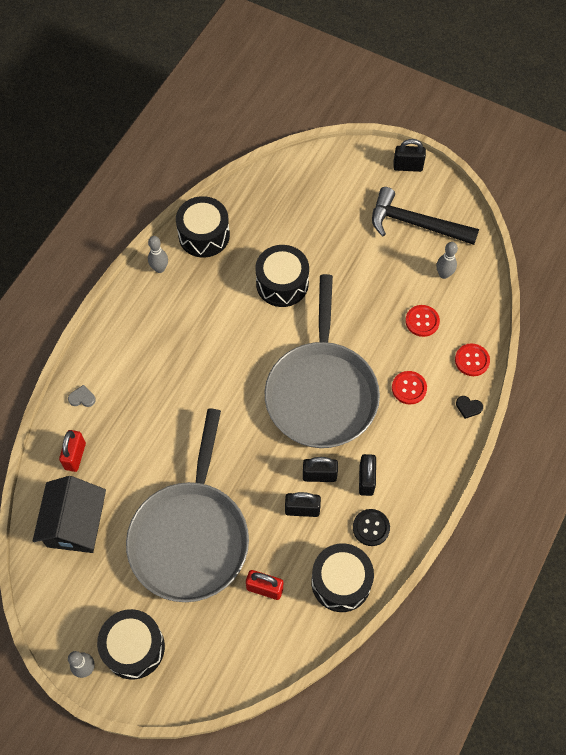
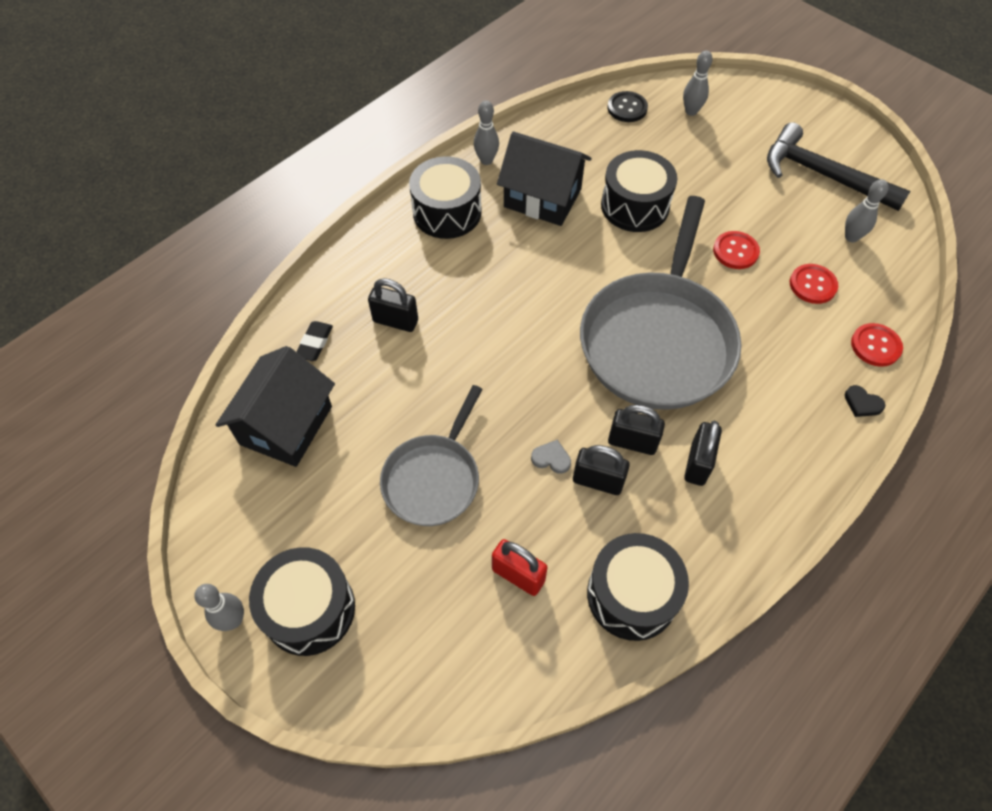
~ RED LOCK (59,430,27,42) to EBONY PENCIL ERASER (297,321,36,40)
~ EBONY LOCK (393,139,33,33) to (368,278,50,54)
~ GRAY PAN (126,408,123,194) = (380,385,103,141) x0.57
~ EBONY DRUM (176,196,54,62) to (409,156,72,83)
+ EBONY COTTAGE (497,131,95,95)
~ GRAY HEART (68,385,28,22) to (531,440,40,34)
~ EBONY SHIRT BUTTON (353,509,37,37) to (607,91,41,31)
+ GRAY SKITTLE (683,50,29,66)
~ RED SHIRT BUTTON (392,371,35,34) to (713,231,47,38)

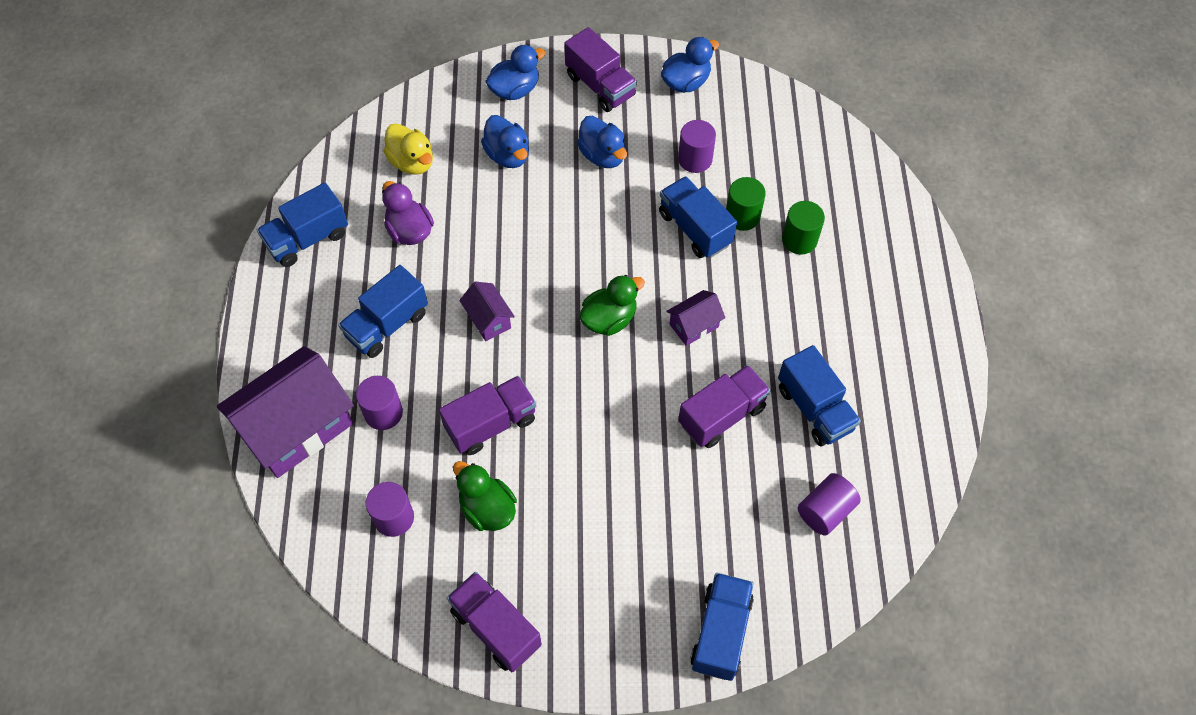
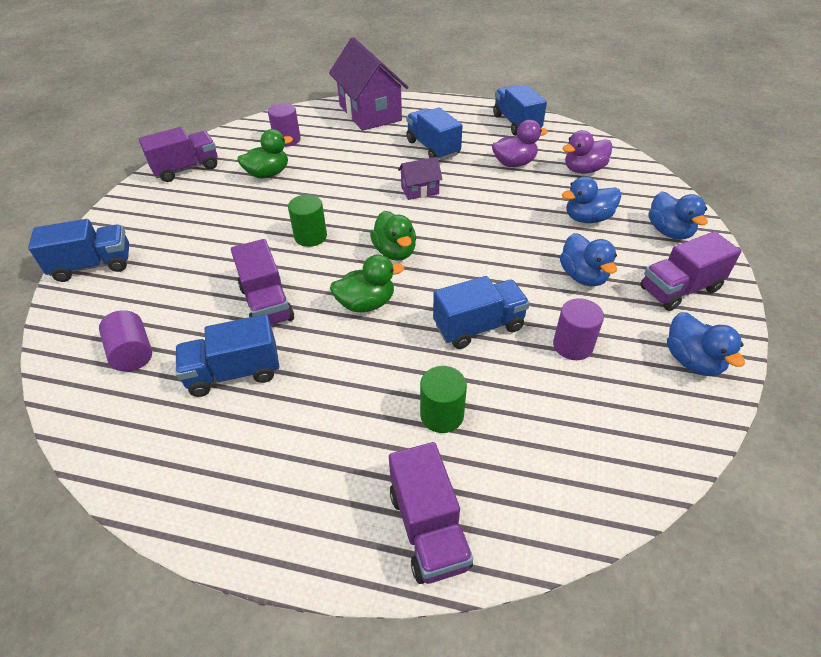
~ BLUE LORRY (690,573,64,108) = (28,219,101,63) 45 degrees counterclockwise
~ LEAF-GREEN CYLINDER (726,177,40,54) to (288,195,39,52)
~ PURPLE COTTAGE (666,290,59,56) to LEAF-GREEN TOY DUCK (330,254,74,58)
~ PURPLE LORRY (439,376,97,79) to (389,442,84,142)
~ BLUE TOY DUCK (577,116,50,52) = (560,233,57,54) 90 degrees counterclockwise
~ BRIGHT YELLOW TOY DUCK (383,123,50,52) to PURPLE TOY DUCK (562,130,50,44)
- PURPLE CYLINDER (356,376,47,54)

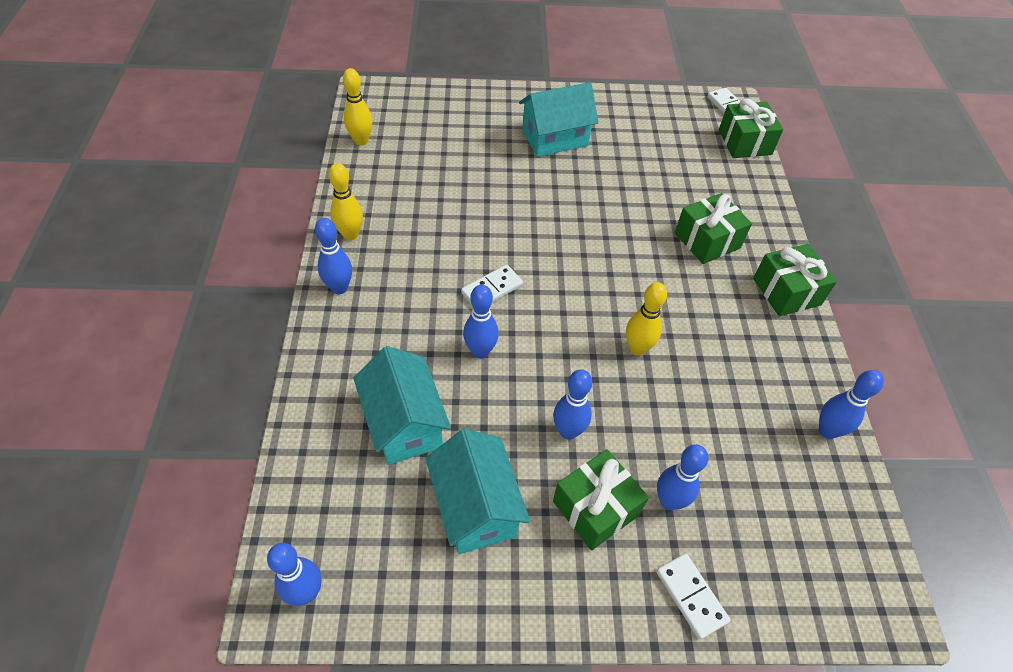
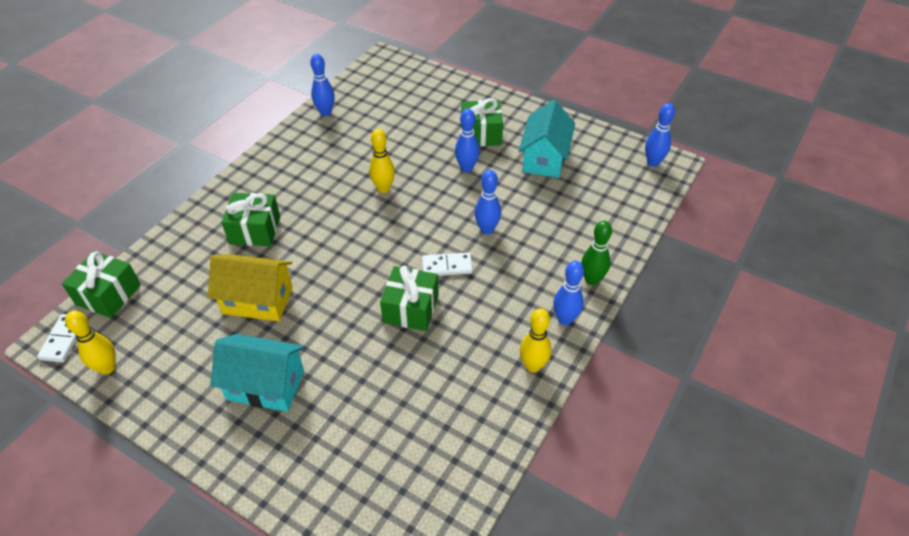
~ BRIGHT YELLOW SKITTLE (343,68,29,78) to (65,311,51,64)
+ BRIGHT YELLOW COTTAGE (208,254,85,67)
~ LEAF-GREEN WRAPPED GIFT (753,244,84,72) to (380,266,58,65)
+ LEAF-GREEN SKITTLE (581,221,31,64)
- TEAL COTTAGE (353,346,98,119)
- PURE WHITE DOMINO TILE (656,554,74,86)
- BLUE SKITTLE (657,444,51,66)

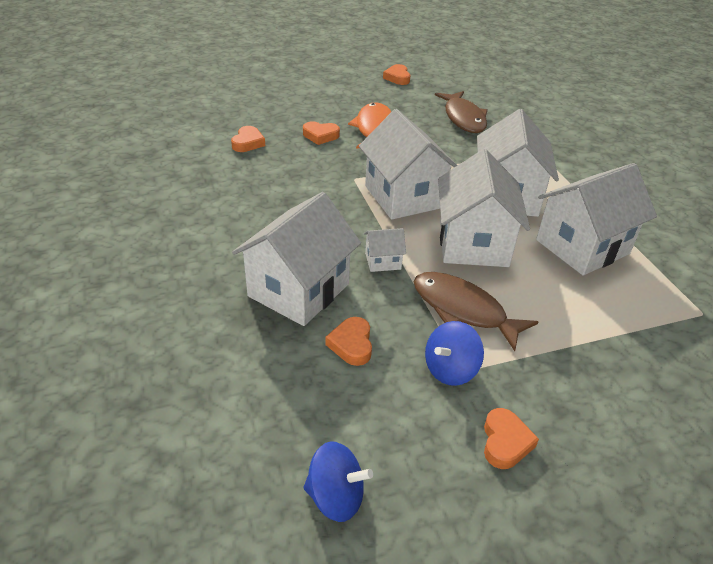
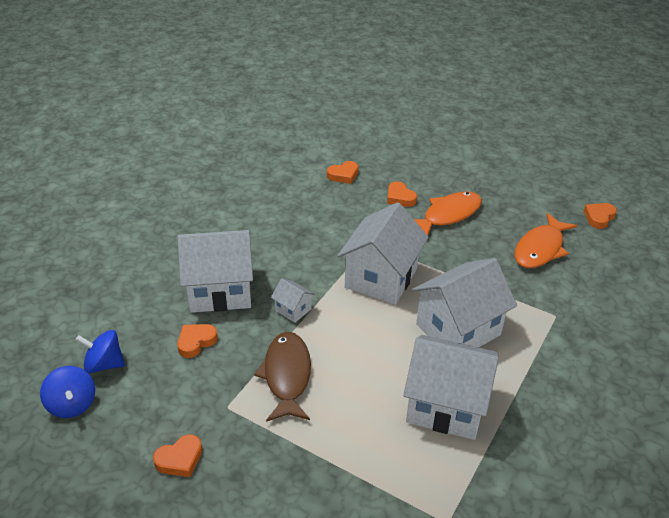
~ BLUE TOY TOP (425,321,59,65) to (76,330,49,43)
~ RUSSET FISH FIGURE (435,91,53,42) to ORANGE FISH FIGURE (515,213,62,55)
~ ORANGE HEART (383,64,28,21) to (584,203,33,26)
- PURE WHITE COTTAGE (438,149,92,118)

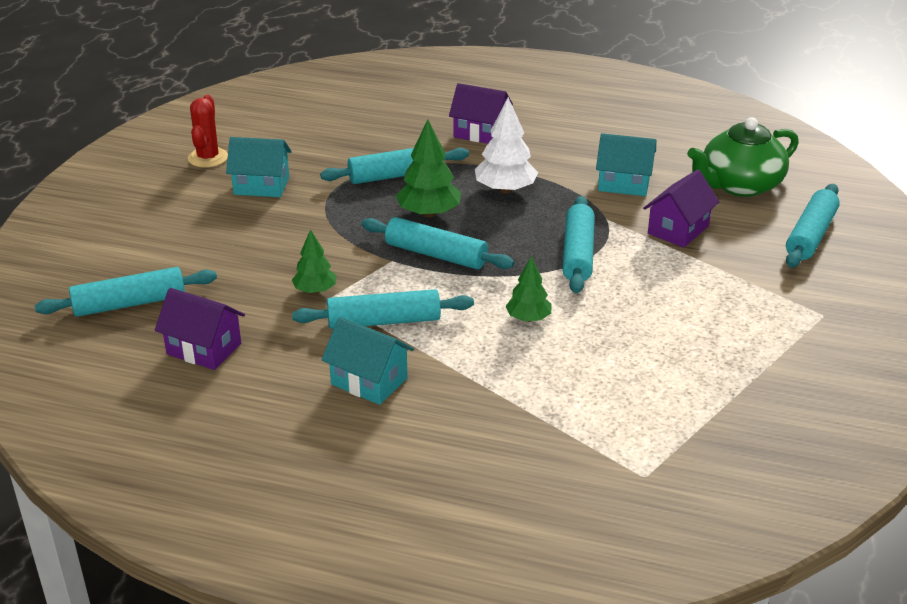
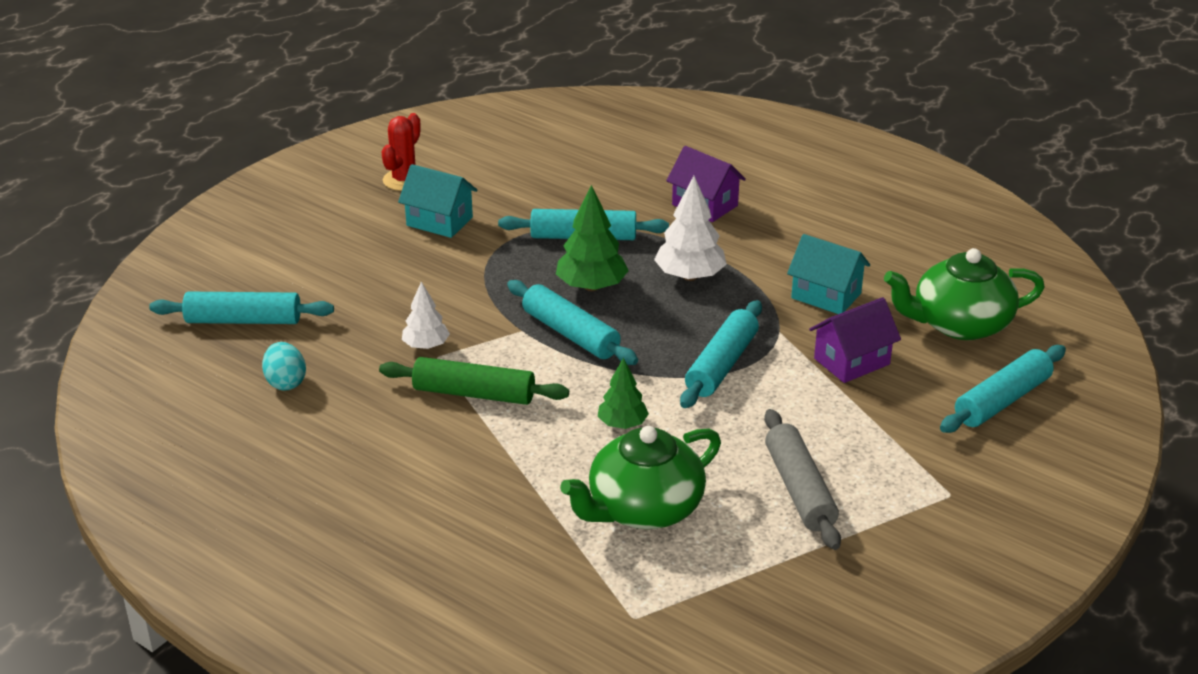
~ PURPLE COTTAGE (155,288,90,82) to TEAL EGG (262,342,44,49)
~ TEAL PASTRY ROLLER (292,289,182,40) to LEAF-GREEN PASTRY ROLLER (379,357,190,48)
~ LEAF-GREEN TOY TREE (292,229,45,65) to PURE WHITE TOY TREE (402,282,48,67)
+ LEAF-GREEN CHINA TEAPOT (560,426,161,103)
+ GRAY PASTRY ROLLER (764,409,77,141)
- TEAL COTTAGE (322,317,92,88)

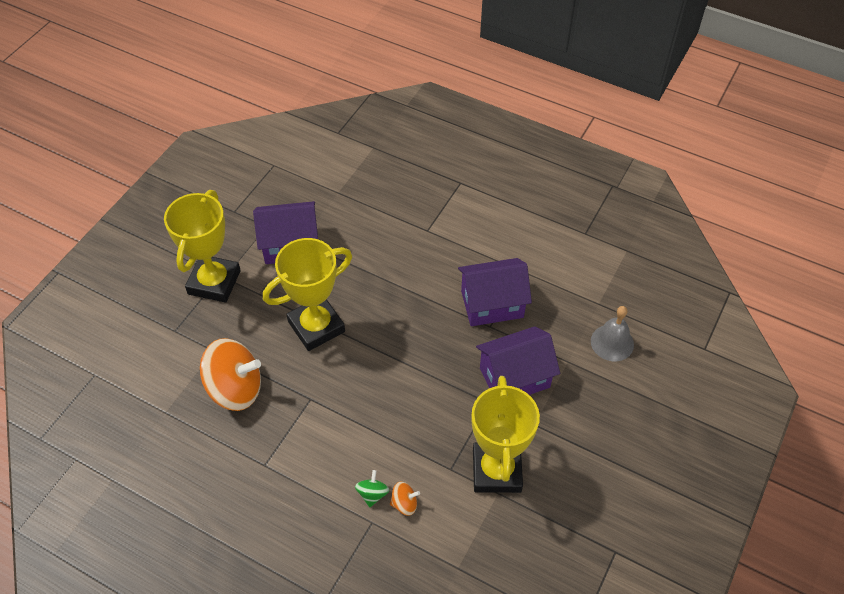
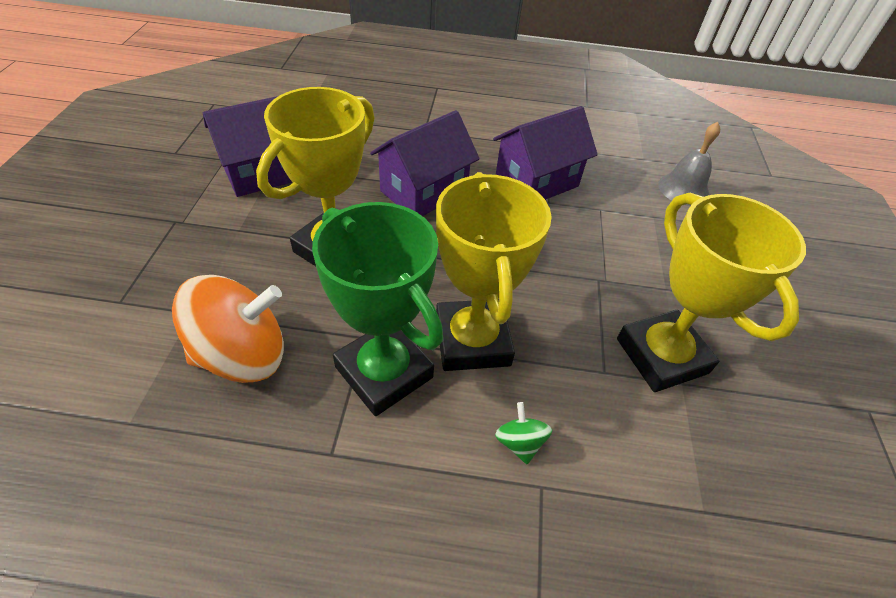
+ LEAF-GREEN AWARD CUP (312,202,131,214)
~ PURPLE COTTAGE (476,326,84,69) to (370,110,110,106)
~ BRIGHT YELLOW AWARD CUP (164,190,77,113) to (436,172,116,199)
- ORANGE TOY TOP (390,482,30,34)

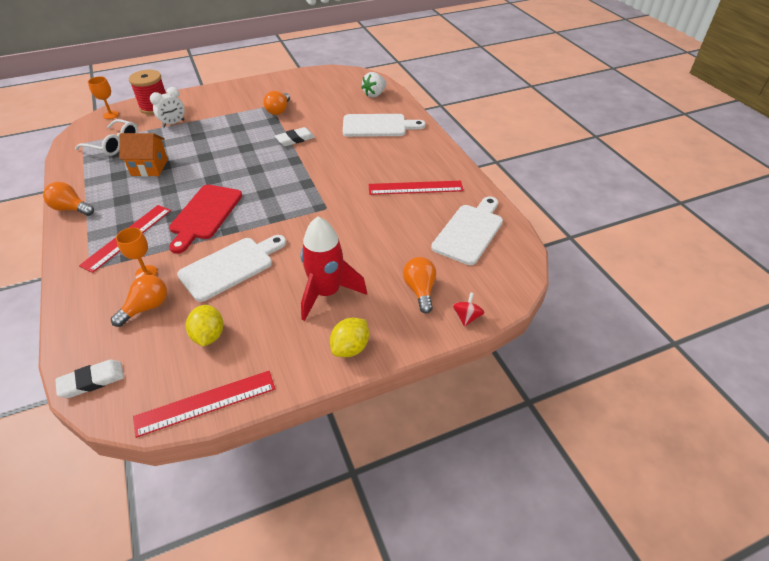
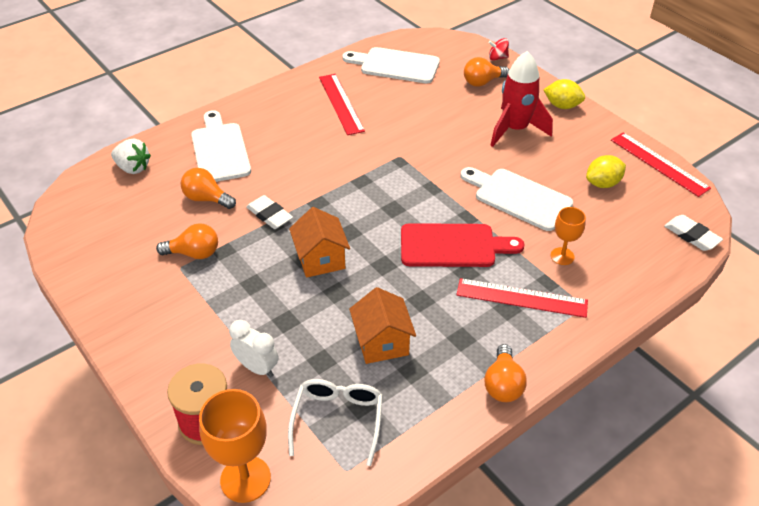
~ ORANGE LIGHT BULB (111,275,56,52) to (181,168,55,41)
~ ORANGE WINE GLASS (88,76,31,43) = (199,389,72,114) x1.69
+ ORANGE COTTAGE (289,207,61,71)

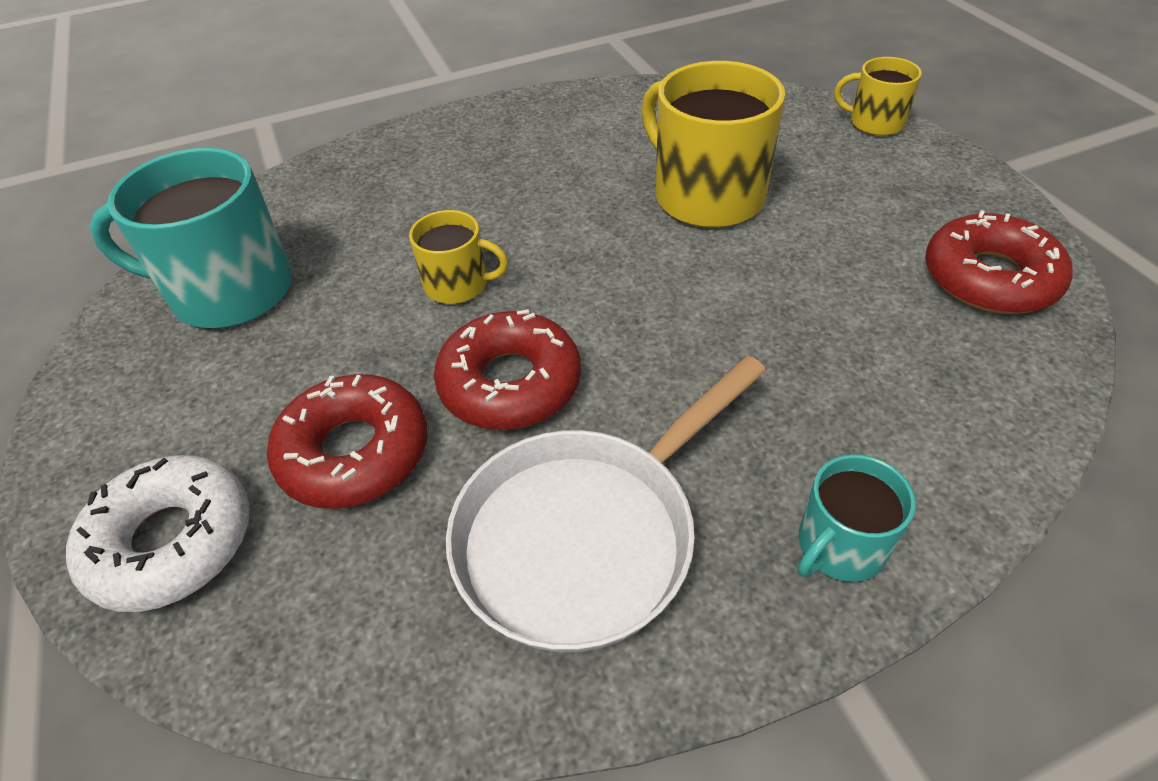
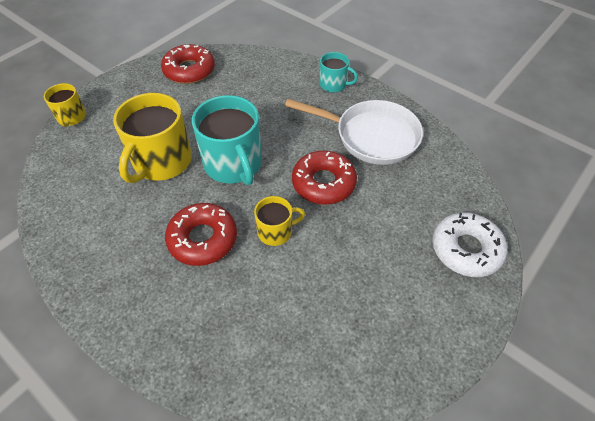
~ RED GLAZED DONUT (267,374,161,135) to (165,203,72,63)
~ TEAL COFFEE MUG (90,148,202,180) to (192,95,70,90)
~ BRIGHT YELLOW COFFEE MUG (409,210,99,94) = (254,196,51,50) 90 degrees clockwise

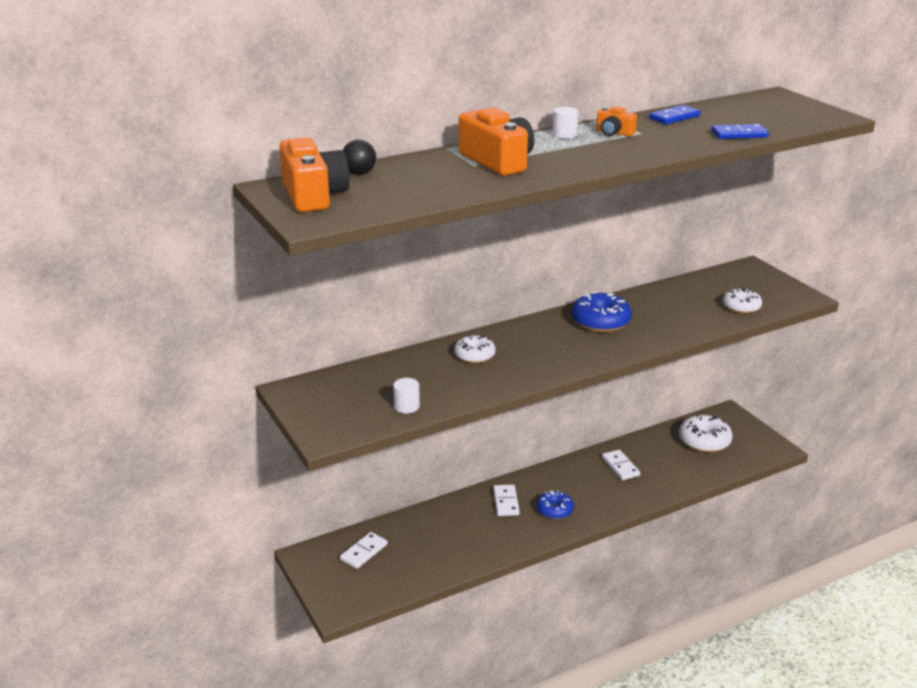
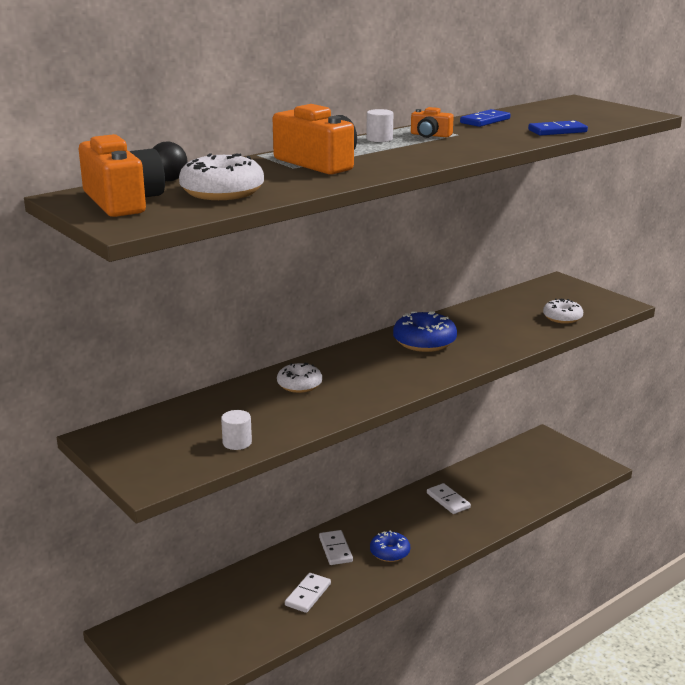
~ PURE WHITE GLAZED DONUT (679,414,54,38) to (179,153,85,47)
~ PURE WHITE DOMINO TILE (340,532,48,37) to (285,573,46,40)

